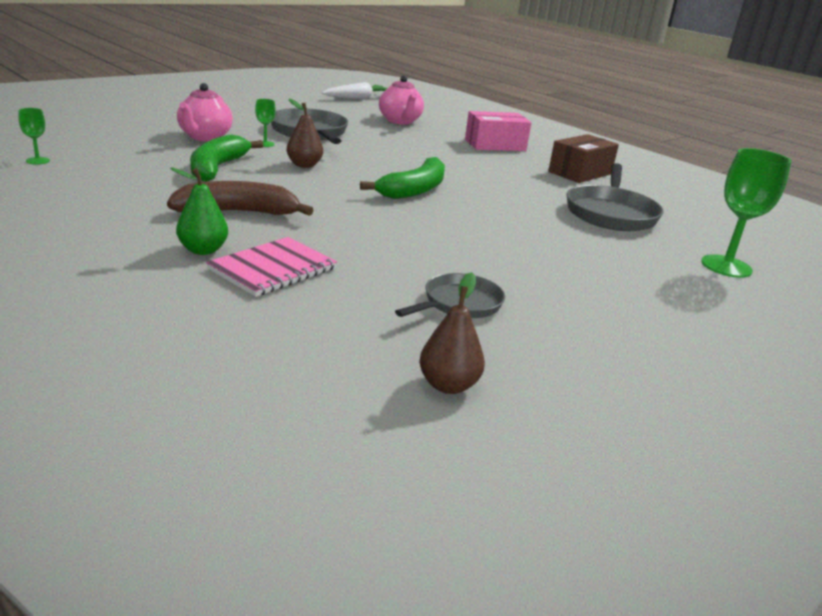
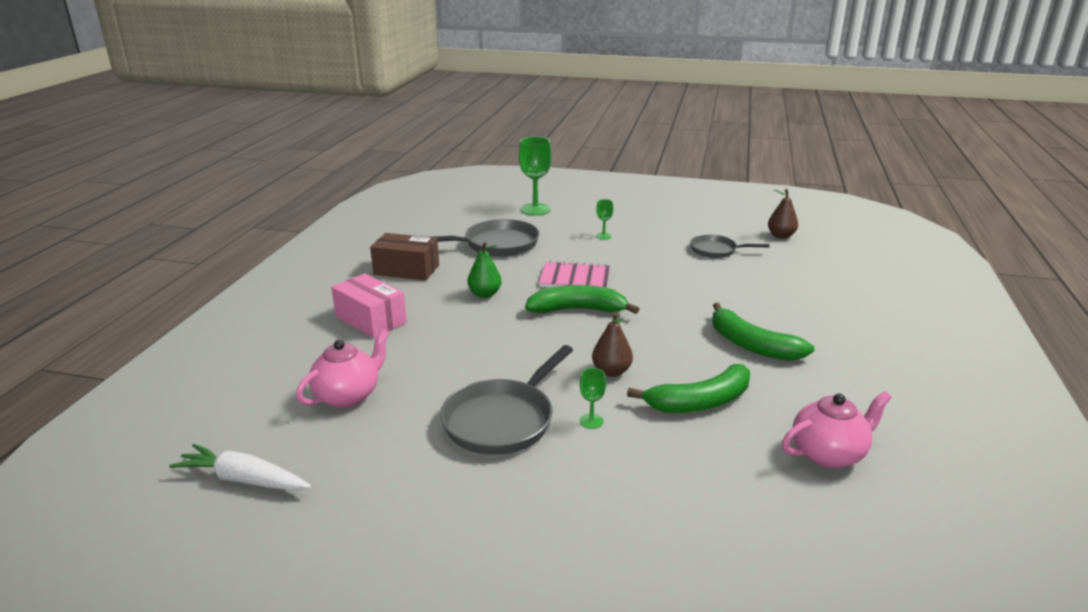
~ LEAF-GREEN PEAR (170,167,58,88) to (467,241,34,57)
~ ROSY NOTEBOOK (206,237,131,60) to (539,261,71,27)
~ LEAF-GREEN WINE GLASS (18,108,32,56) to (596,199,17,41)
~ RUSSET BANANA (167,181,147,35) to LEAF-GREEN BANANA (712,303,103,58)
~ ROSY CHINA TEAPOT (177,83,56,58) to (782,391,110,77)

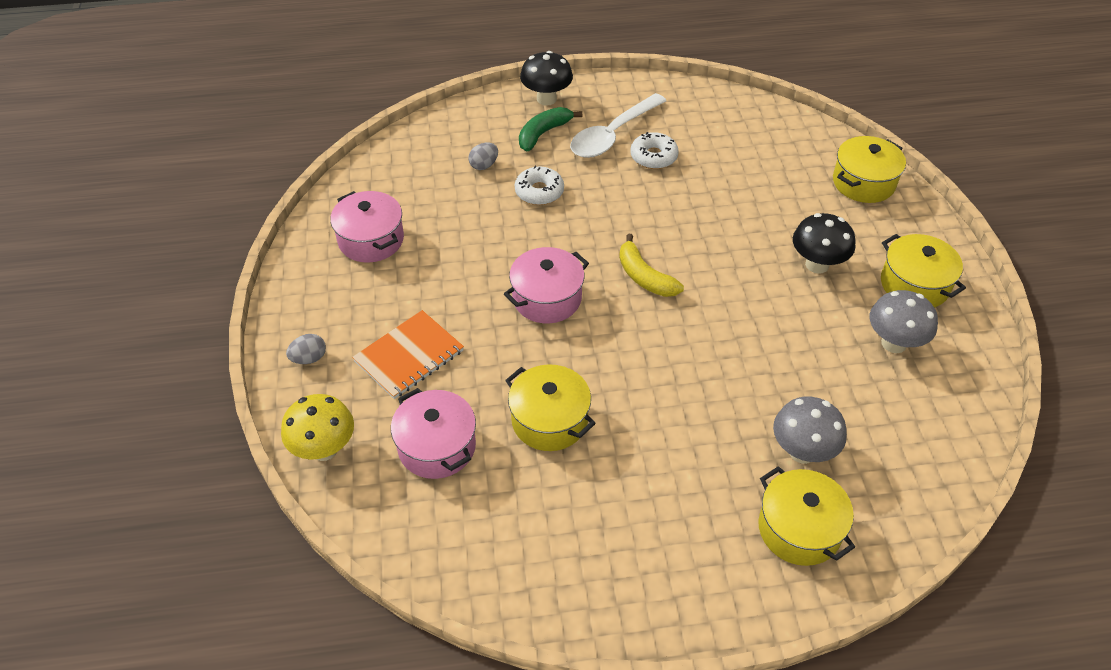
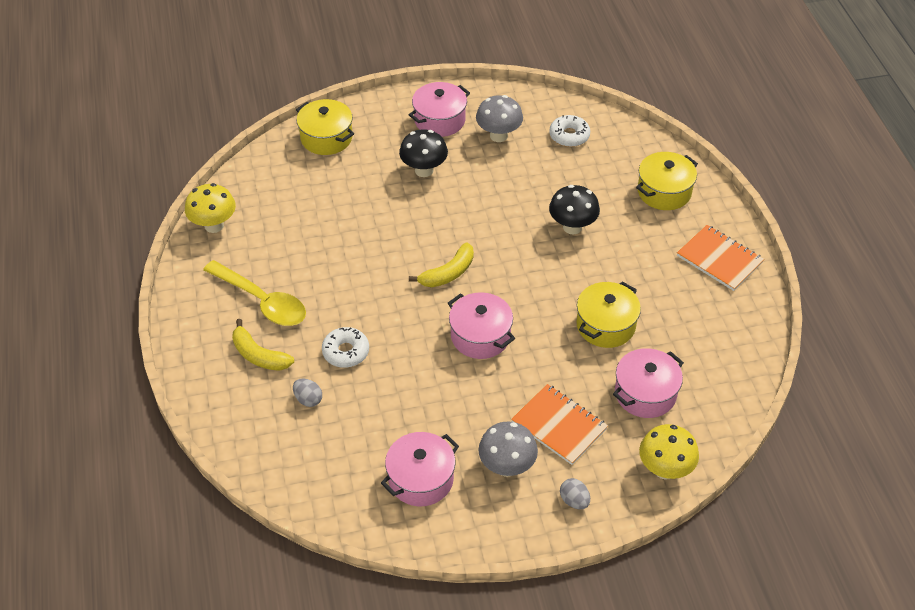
+ BRIGHT YELLOW FUNGUS (185,183,51,50)
~ PURE WHITE SPOON (570,93,96,65) to BRIGHT YELLOW SPOON (203,260,103,66)
~ LEAF-GREEN BANANA (519,107,63,44) to BRIGHT YELLOW BANANA (232,319,62,52)
~ BRIGHT YELLOW STOCKPOT (881,234,85,74) to ROSY STOCKPOT (409,82,61,55)
~ GRAY FUNGUS (773,397,74,67) to (478,421,60,56)
~ PURE WHITE GLAZED DONUT (630,132,49,37) to (549,115,41,32)
~ EBONY FUNGUS (520,51,53,55) to (549,185,51,49)
+ ORANGE NOTEBOOK (677,225,87,66)

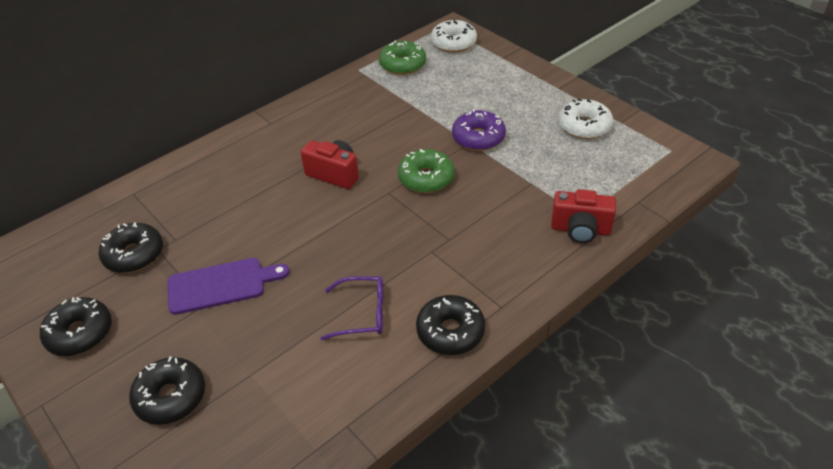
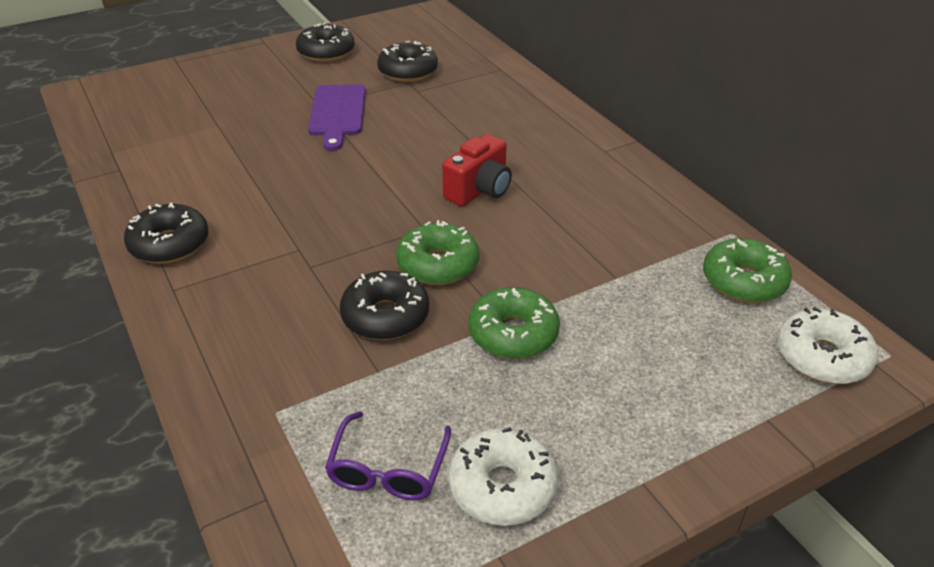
~ PURPLE SPECTACLES (320,276,63,64) to (325,411,126,90)
~ EBONY GLAZED DONUT (129,356,76,69) to (340,271,89,69)
~ PURPLE GLAZED DONUT (452,109,54,42) to LEAF-GREEN GLAZED DONUT (469,287,91,72)
- RED CAMERA (551,189,65,54)

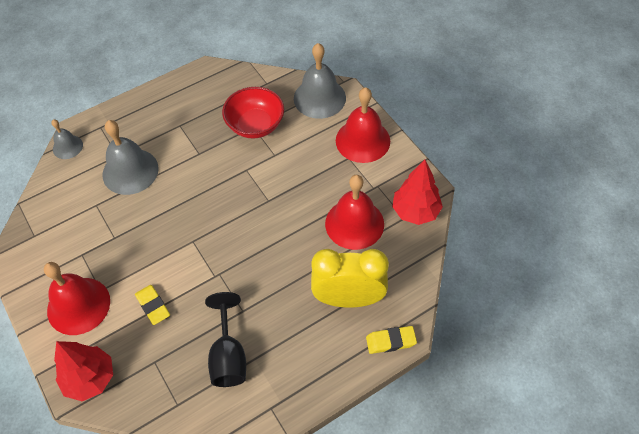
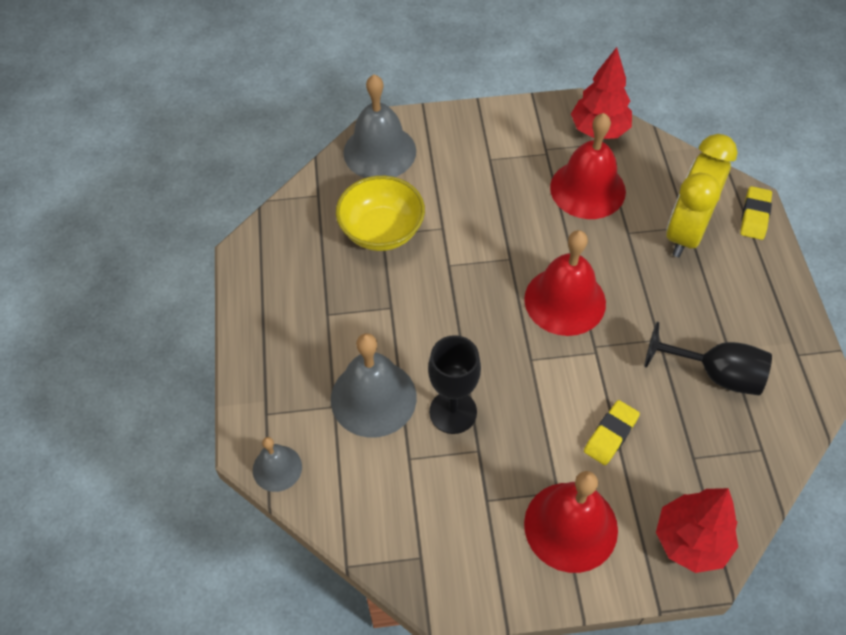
~ RED DEEP DISH (222,87,62,52) to BRIGHT YELLOW DEEP DISH (336,176,89,75)
+ EBONY WINE GLASS (428,335,53,99)
~ RED HAND BELL (336,87,54,76) to (524,230,82,106)
~ BRIGHT YELLOW PENCIL ERASER (135,285,35,40) = (584,400,56,65) 45 degrees counterclockwise

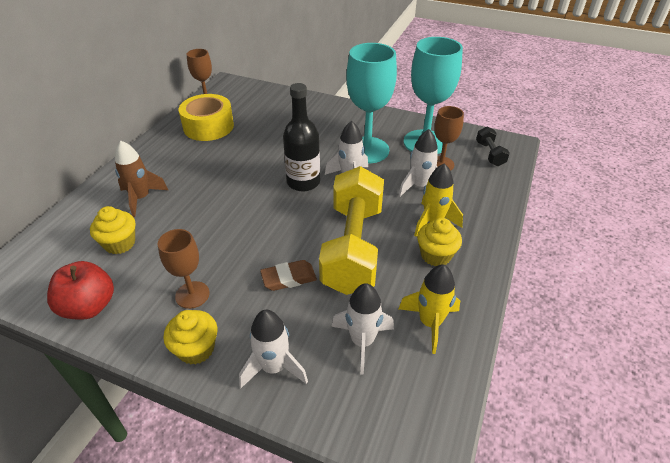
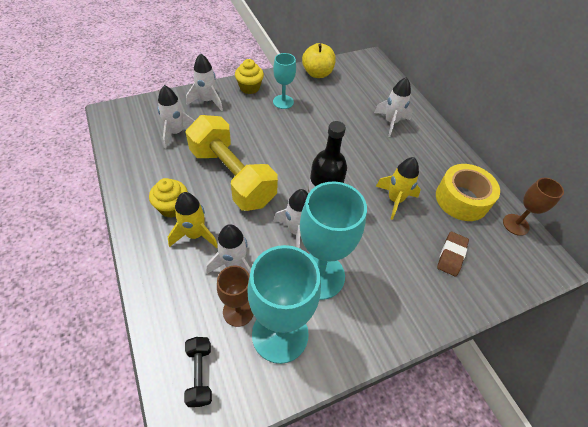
~ EBONY DUMBBELL (476,126,34,40) = (184,337,28,70) 45 degrees clockwise
~ RUSSET WINE GLASS (157,229,53,80) to TEAL WINE GLASS (273,53,23,56)
~ RED TOY APPLE (47,261,67,59) to BRIGHT YELLOW TOY APPLE (302,43,34,35)
~ RUSSET ROCKET (115,141,53,76) to PURE WHITE ROCKET (374,77,38,60)
~ BRIGHT YELLOW ROCKET (399,264,61,90) to (376,157,45,63)
~ RUSSET PENCIL ERASER (260,260,57,31) to (437,232,32,44)
- BRIGHT YELLOW CUPCAKE (90,206,45,48)

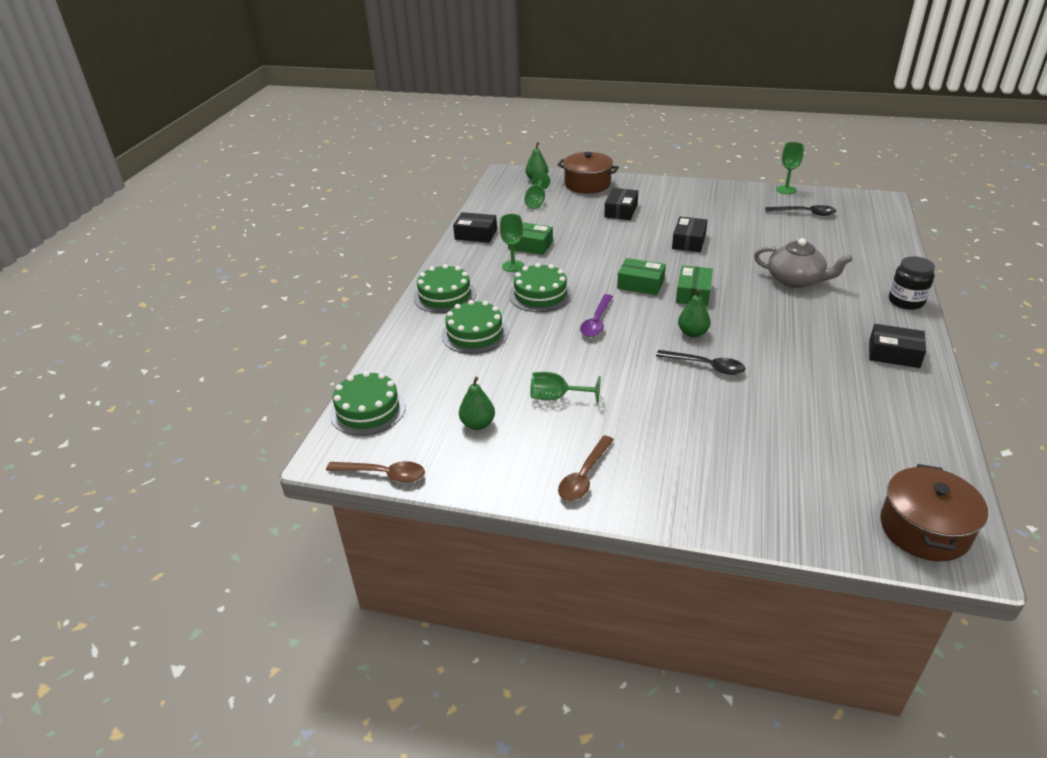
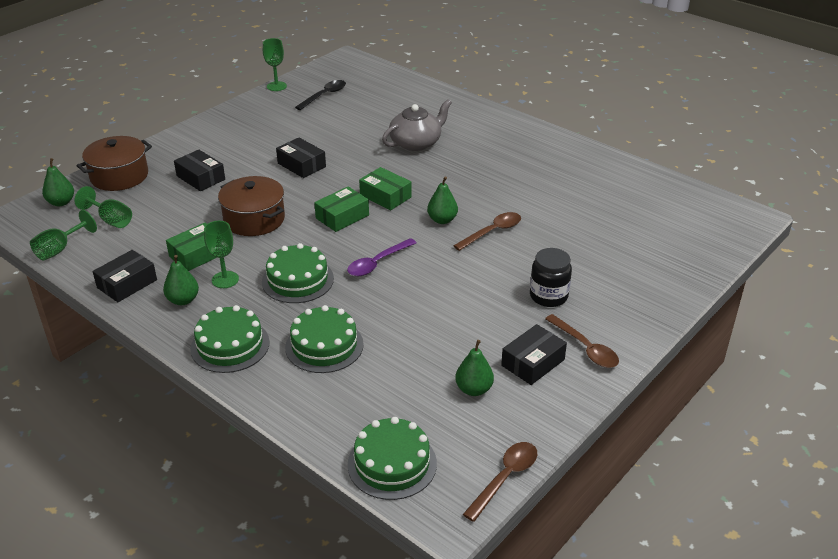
~ LEAF-GREEN WINE GLASS (530,372,70,32) to (30,210,67,51)
+ LEAF-GREEN PEAR (163,255,36,50)
~ RUSSET STOCKPOT (880,464,108,97) to (218,176,67,60)
~ PURPLE SPOON (580,294,33,43) = (347,238,69,38) 90 degrees clockwise
~ EBONY SPOON (656,350,89,25) to RUSSET SPOON (453,212,68,39)
~ EBONY PARCEL (869,324,57,44) to (501,324,66,61)
~ EBONY PRESERVE JAR (889,256,46,54) to (530,248,42,59)

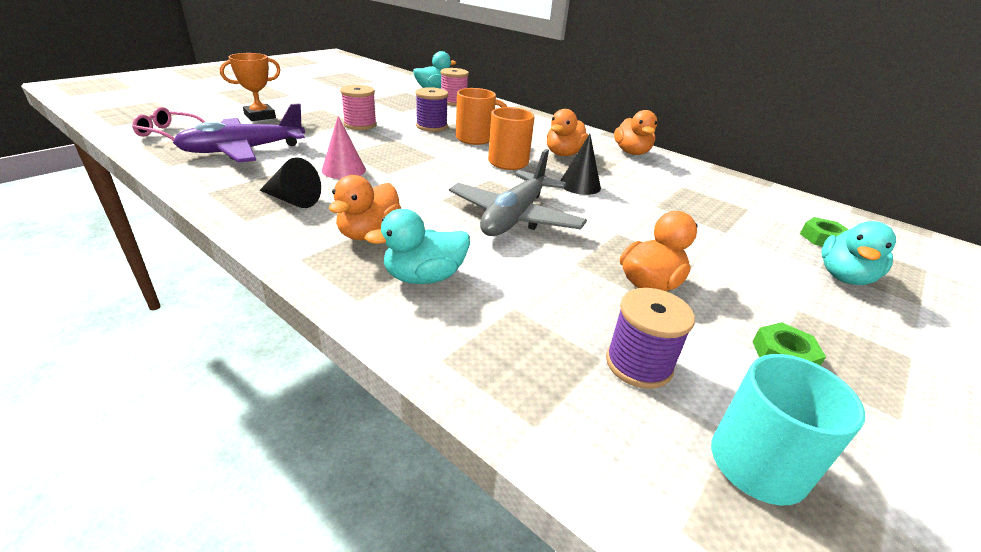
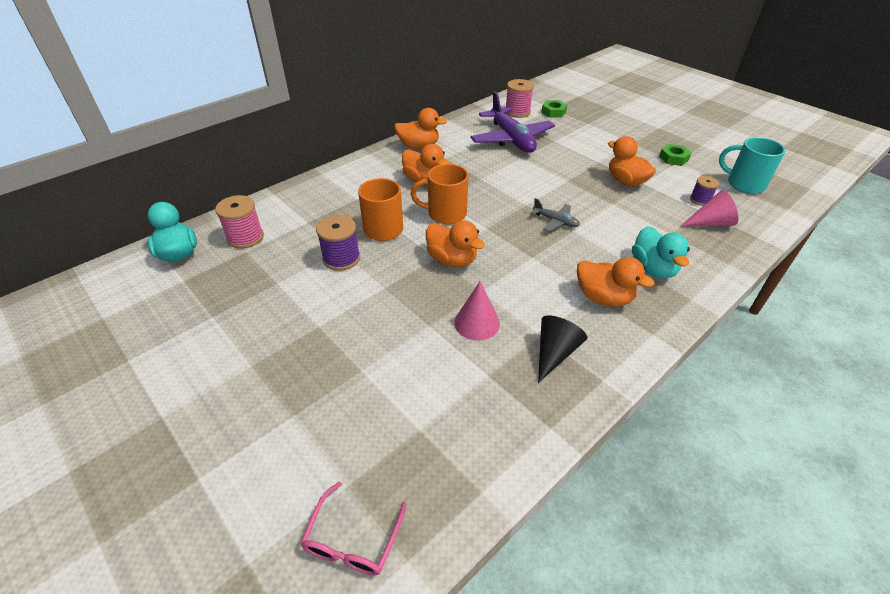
+ ORANGE TOY DUCK (426,220,59,47)
~ PURPLE AEROPLANE (173,103,132,60) to (470,91,85,62)
~ ROSY SPOOL (340,85,37,45) to (506,79,28,39)
~ GRAY AEROPLANE (449,149,138,87) = (531,198,49,34) x0.47
+ ROSY SOLID CONE (681,190,57,36)
~ PURPLE SPOOL (606,288,89,101) = (690,176,29,30) x0.62
- ORANGE AWARD CUP (220,53,61,68)
- EBONY SOLID CONE (560,134,41,61)
- TEAL TOY DUCK (822,221,74,64)

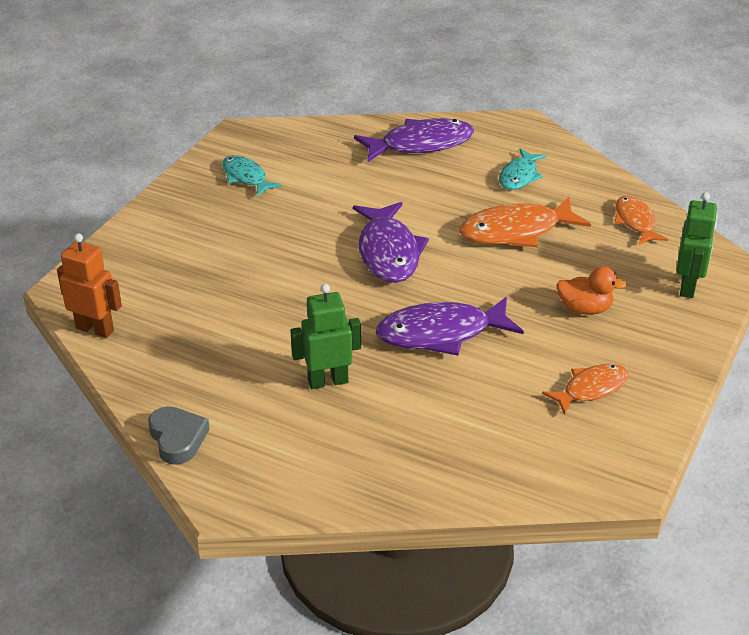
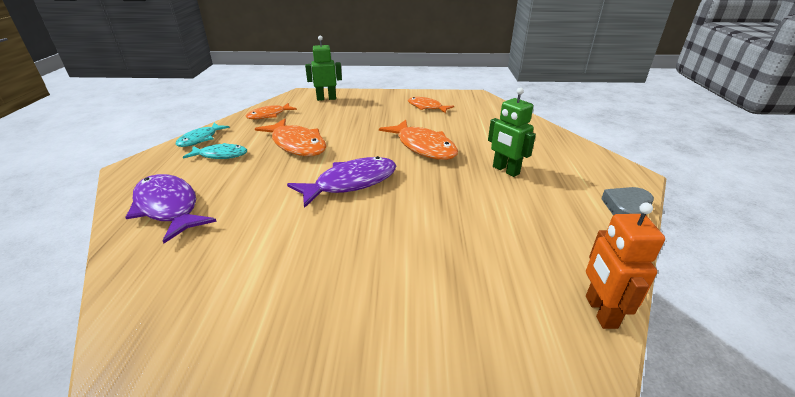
~ TEAL FISH FIGURE (222,155,60,41) to (175,123,55,24)
~ PURPLE FISH FIGURE (376,297,148,59) to ORANGE FISH FIGURE (379,120,79,40)
- ORANGE TOY DUCK (556,267,71,48)

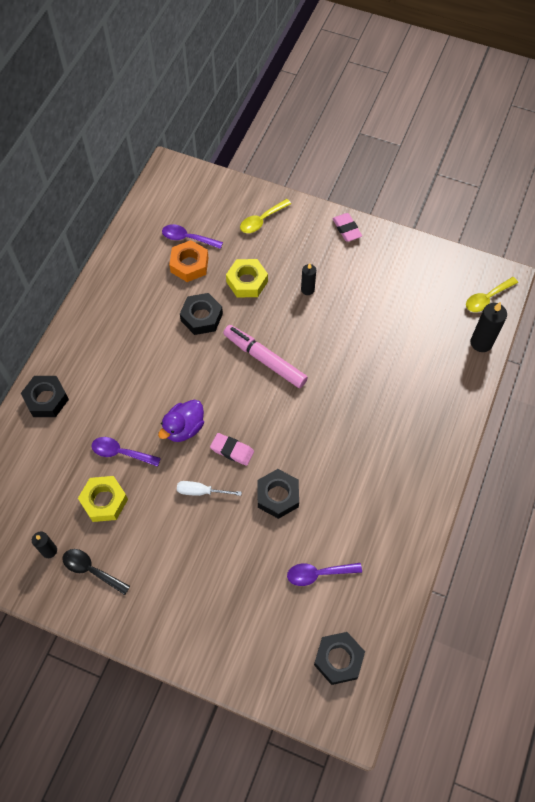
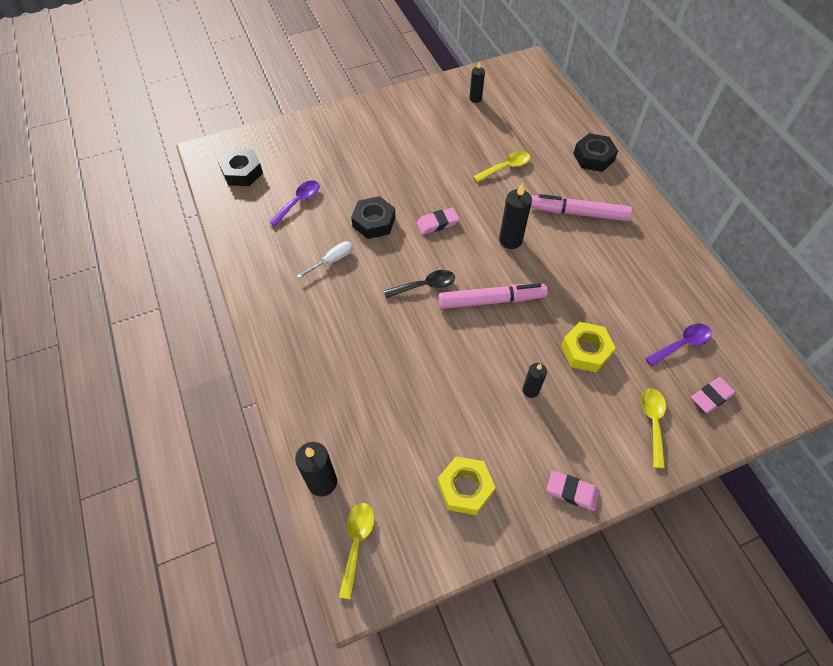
~ PURE WHITE FLAT SCREWDRIVER (177,481,65,15) to (297,241,56,37)
~ EBONY SPOON (63,549,67,46) to (384,270,71,28)
~ BRIGHT YELLOW HEX NUT (78,476,50,46) to (437,457,59,58)
~ PURPLE SPOON (91,437,70,30) to BRIGHT YELLOW SPOON (473,151,57,31)
+ EBONY WAX CANDLE (499,183,33,66)
+ ROSY MARKER PEN (530,194,102,27)
+ ROSY PENCIL ERASER (691,377,45,36)
- PURPLE TOY DUCK (158,400,46,42)
- ORANGE HEX NUT (169,240,40,42)
- EBONY HEX NUT (180,293,43,42)

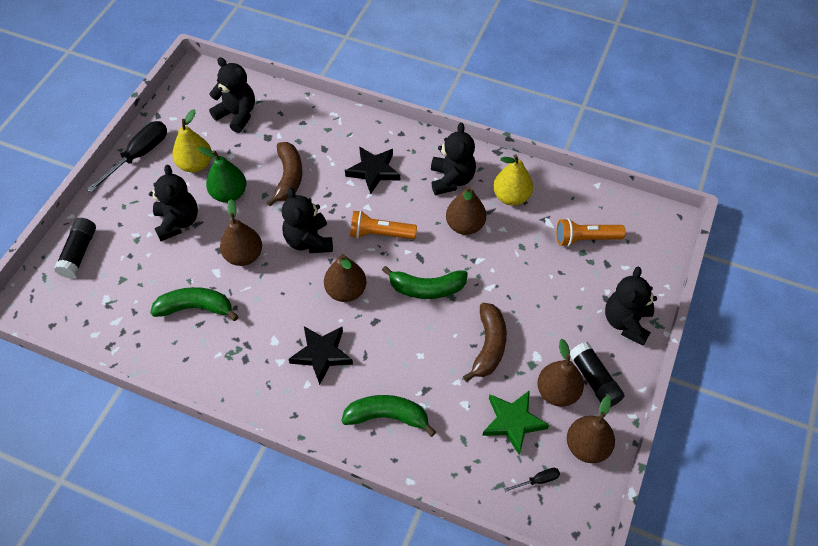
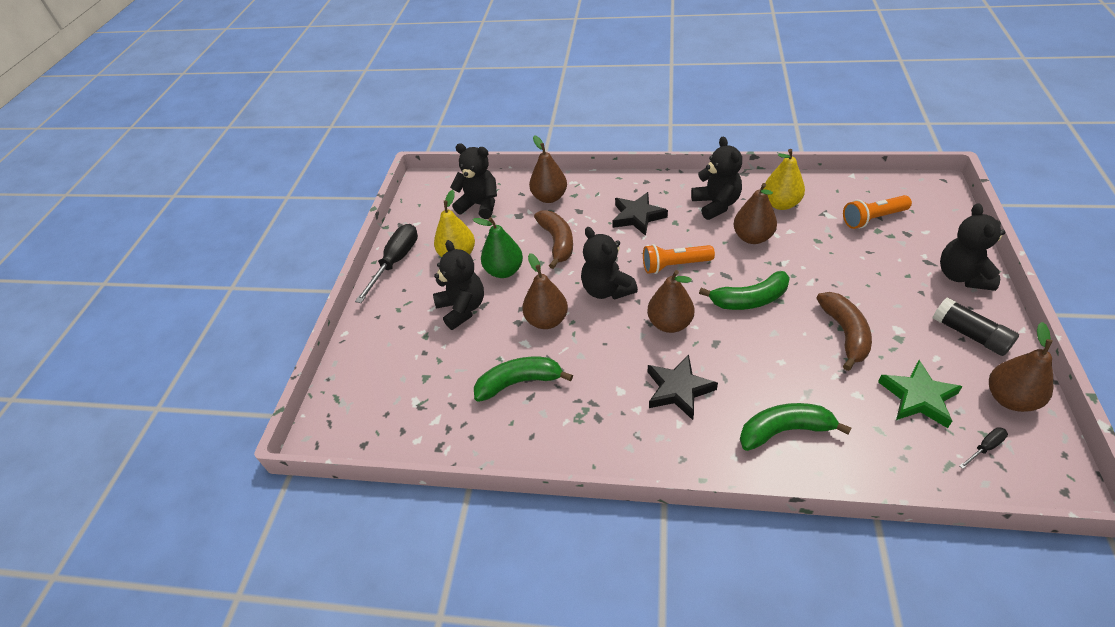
~ RUSSET PEAR (537,339,47,68) to (529,135,38,68)
- EBONY GLUE (54,218,42,60)

